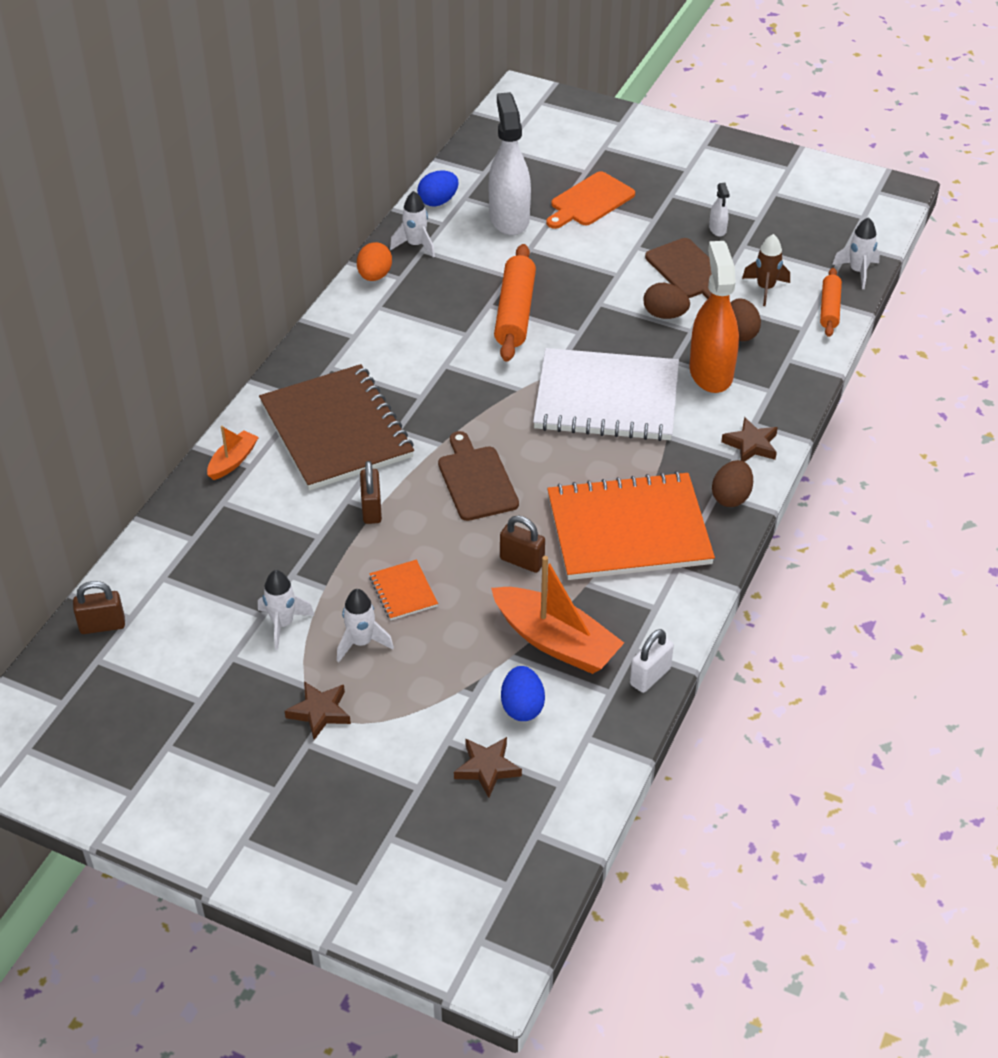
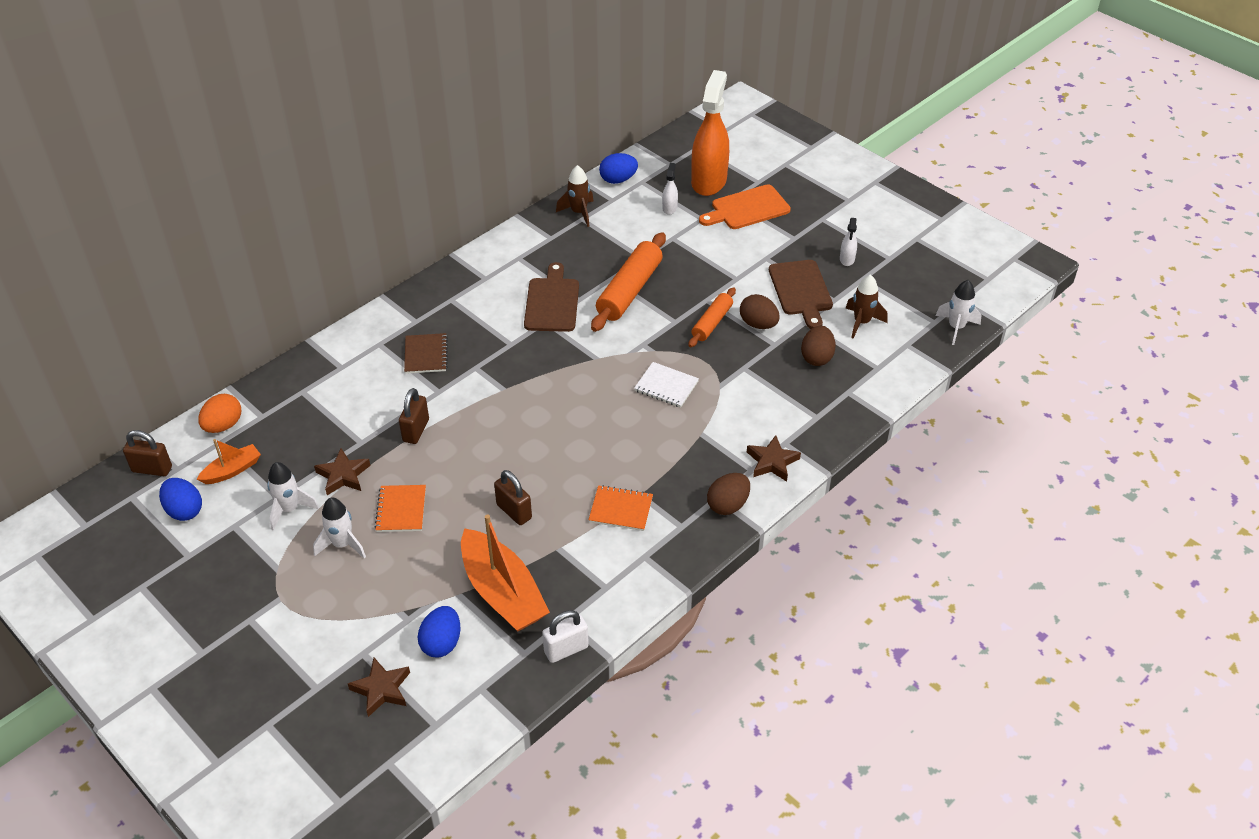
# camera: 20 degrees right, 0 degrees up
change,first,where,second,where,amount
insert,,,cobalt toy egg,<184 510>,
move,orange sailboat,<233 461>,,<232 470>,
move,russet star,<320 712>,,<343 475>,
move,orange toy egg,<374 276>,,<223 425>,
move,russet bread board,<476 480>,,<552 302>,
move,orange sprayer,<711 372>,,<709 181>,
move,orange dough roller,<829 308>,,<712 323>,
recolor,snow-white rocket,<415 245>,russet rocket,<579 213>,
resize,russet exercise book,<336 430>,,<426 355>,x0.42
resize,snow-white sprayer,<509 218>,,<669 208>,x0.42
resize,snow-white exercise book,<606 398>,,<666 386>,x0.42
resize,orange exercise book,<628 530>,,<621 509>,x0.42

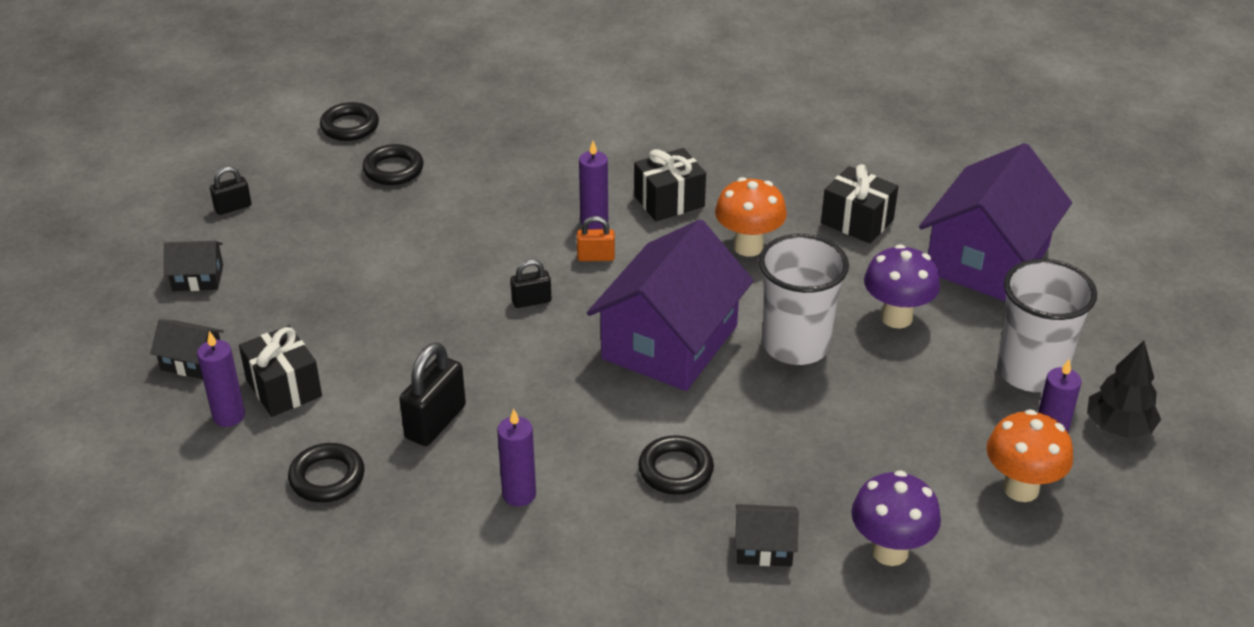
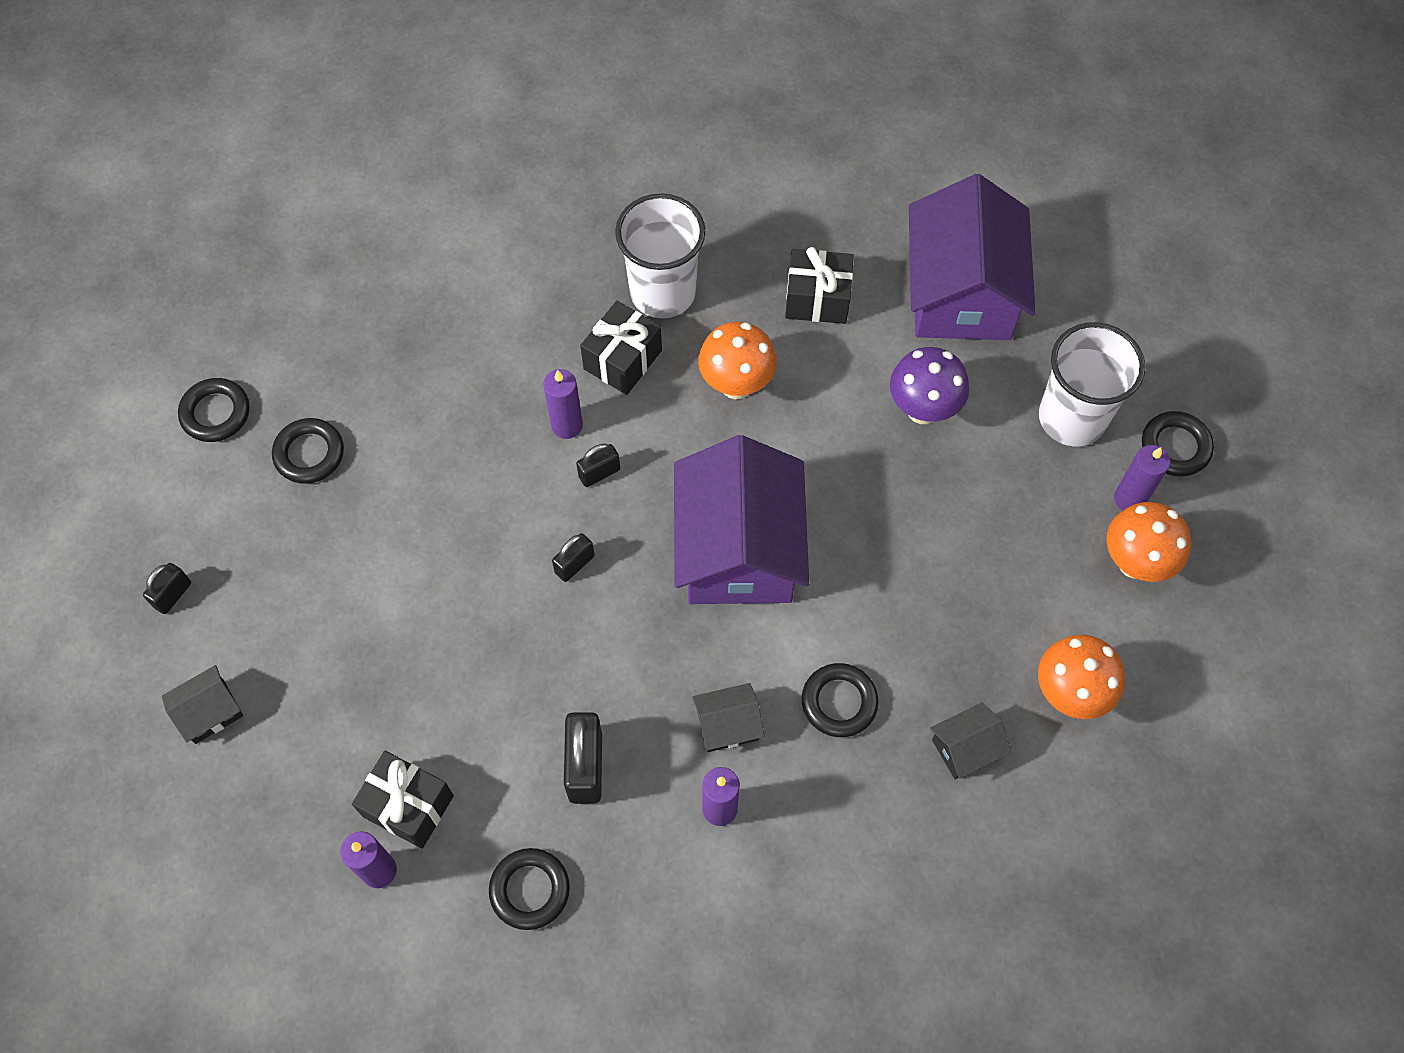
# camera: 30 degrees left, 25 degrees up
change,first,where,second,where,amount
move,ebony house,<192 361>,,<727 724>,
move,snow-white beaker,<795 345>,,<662 292>,
replace,ebony toy tree,<1118 427>,ebony hoop,<1175 447>,
recolor,orange lock,<596 257>,ebony lock,<599 473>,
recolor,purple mushroom,<890 551>,orange mushroom,<1069 693>,

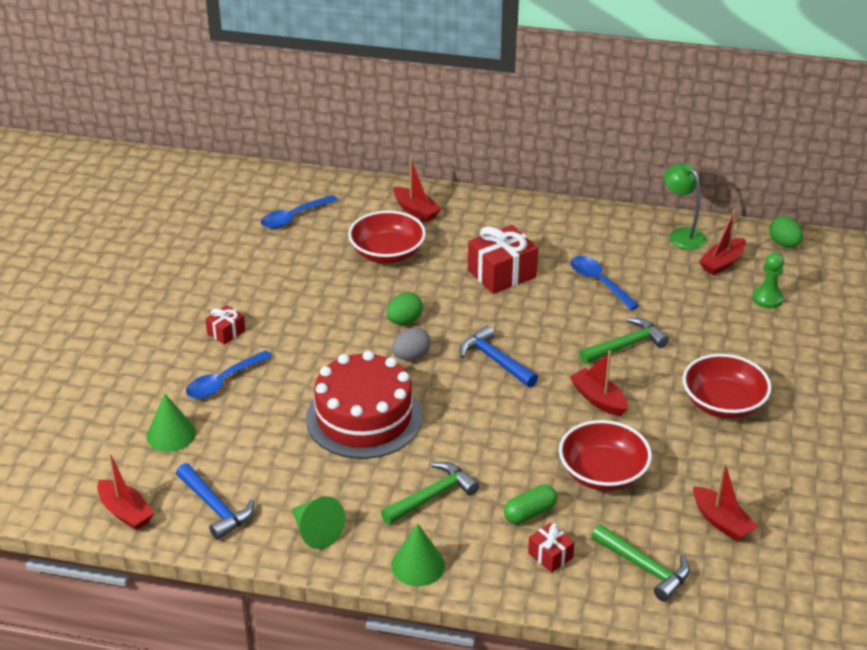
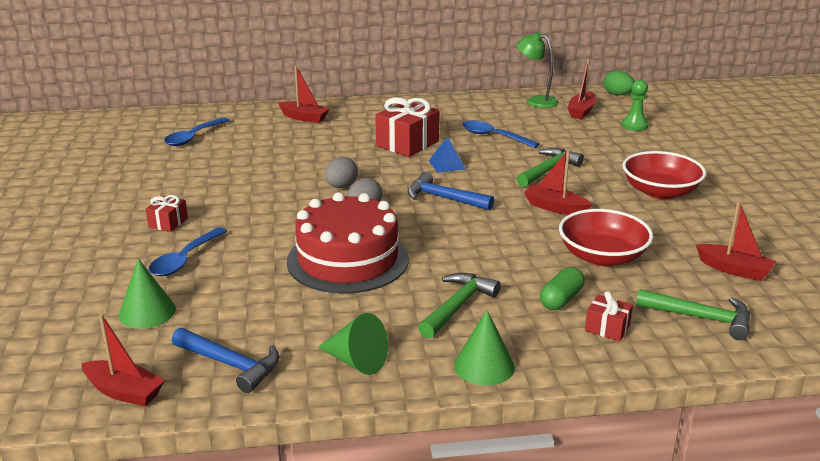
# camera: 20 degrees left, 10 degrees down
change,first,where,second,where,amount
delete,scarlet deep dish,<387 253>,,,
insert,,,cobalt pyramid,<447 164>,
recolor,green toy egg,<404 321>,ash-grey toy egg,<341 186>,

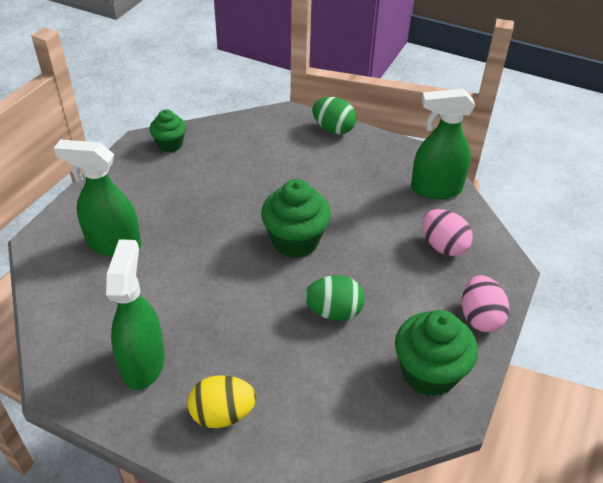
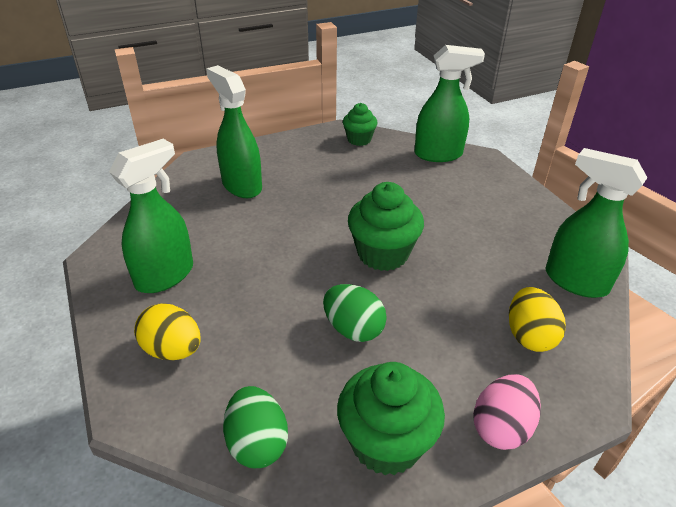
# camera: 40 degrees right, 5 degrees down
change,first,where,second,where,amount
insert,,,green sprayer,<438 154>,
move,green toy egg,<333 129>,,<257 443>,
recolor,rosy toy egg,<443 246>,yellow toy egg,<529 336>,

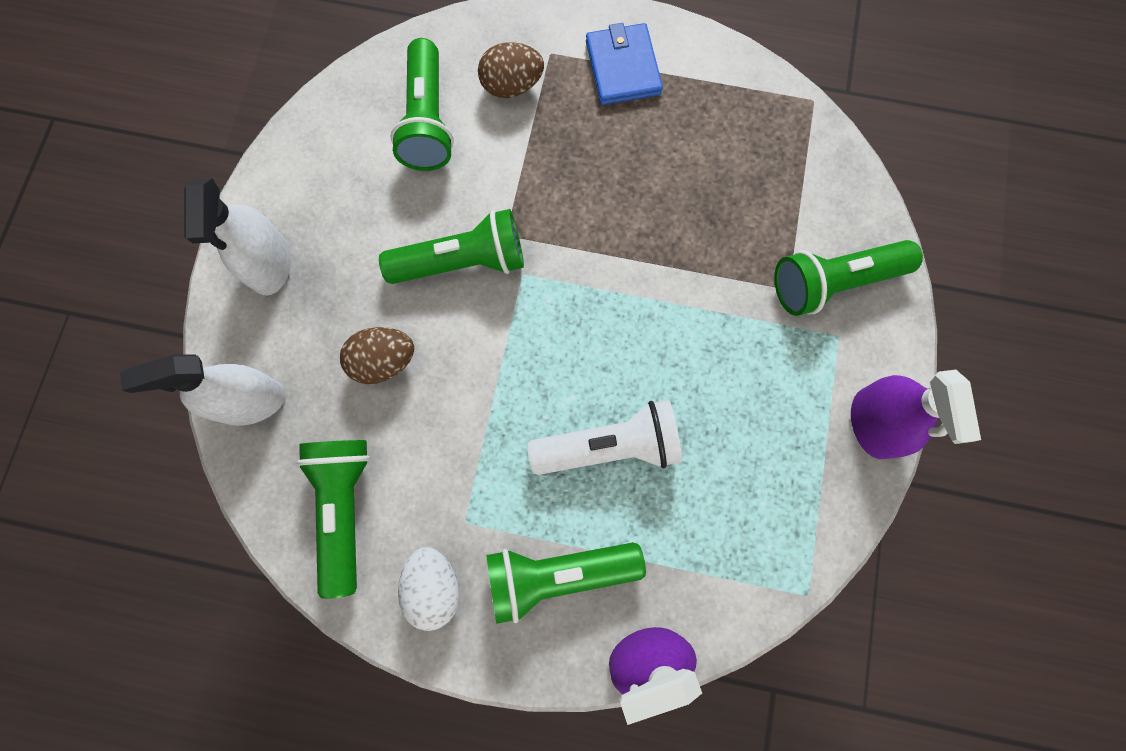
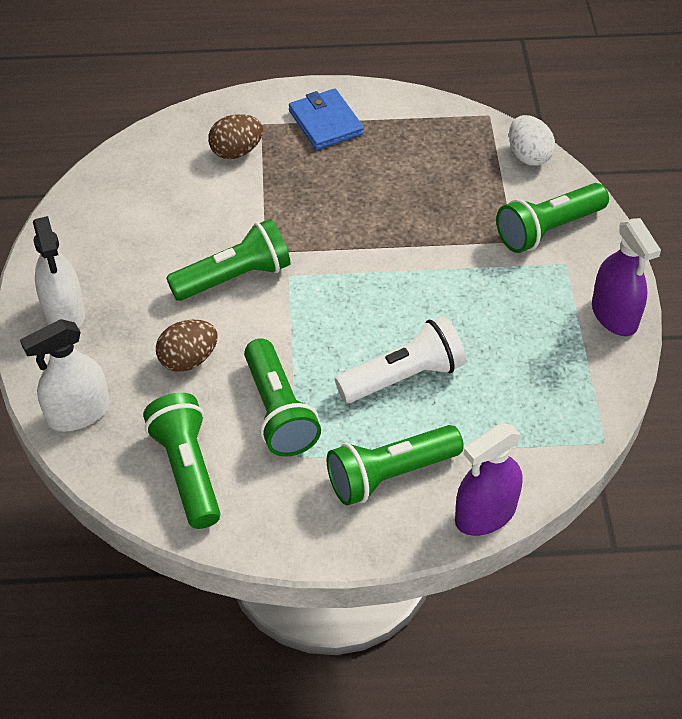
# camera: 15 degrees left, 25 degrees down
change,first,where,second,where,amount
move,green pocket torch,<427 121>,,<278 411>,
move,snow-white toy egg,<434 586>,,<528 156>,

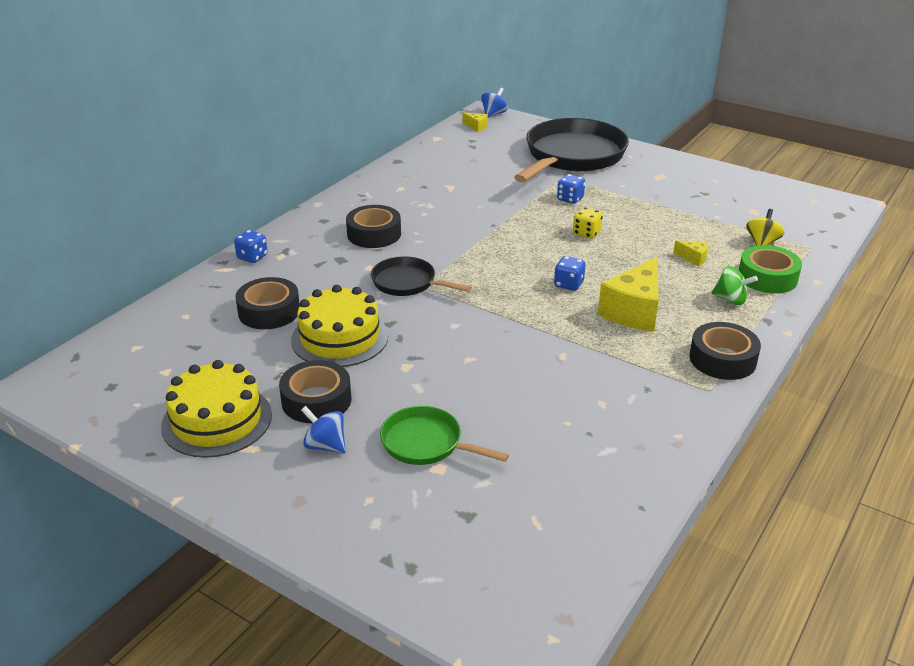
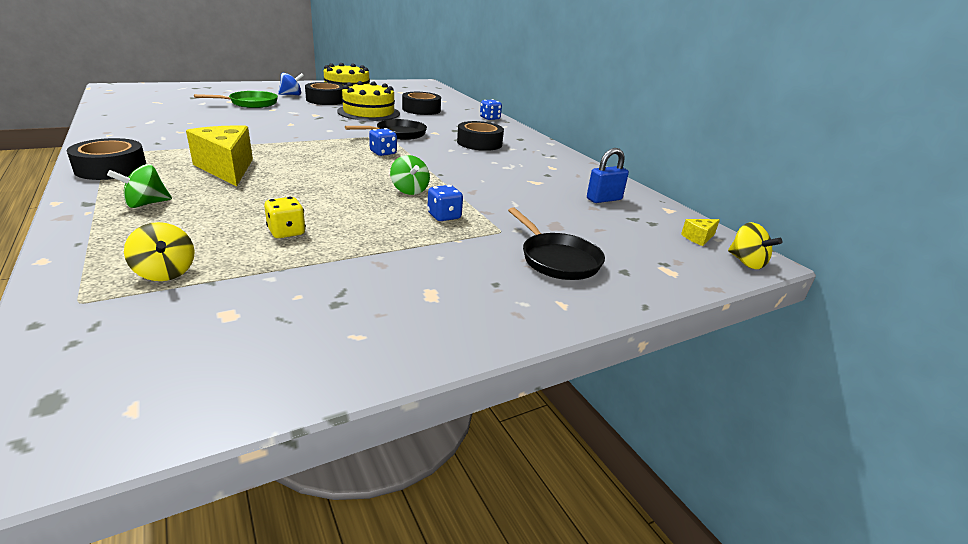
# camera: 115 degrees right, 5 degrees down
change,first,where,second,where,amount
delete,yellow piece of cheese,<693 258>,,,
delete,green sticky tape,<767 277>,,,
insert,,,green whirligig,<409 190>,
insert,,,cobalt lock,<604 199>,
move,cobalt dice,<568 284>,,<383 153>,
move,yellow dice,<586 233>,,<286 232>,
recolor,cobalt whirligig,<493 114>,yellow whirligig,<746 262>,
resize,ebony pan,<572 156>,,<557 259>,x0.50

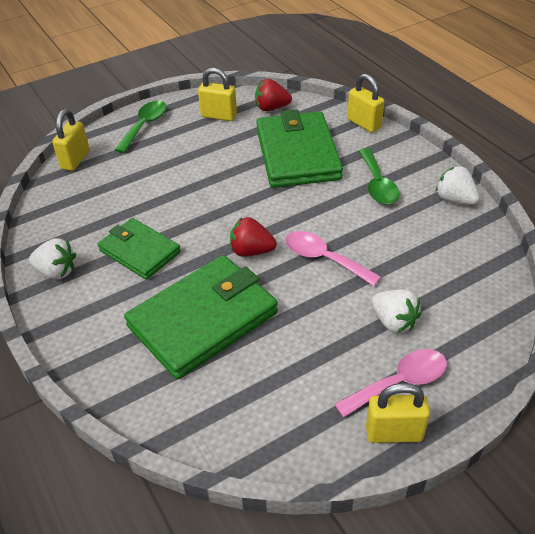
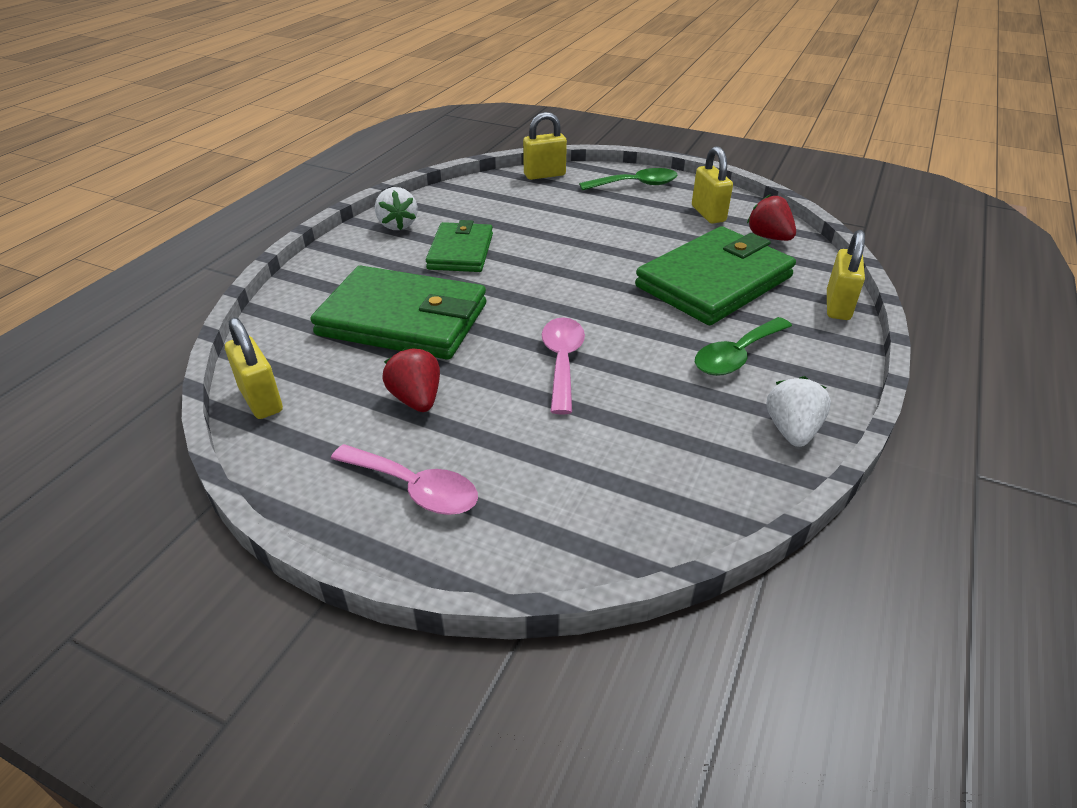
# camera: 55 degrees right, 5 degrees down
change,first,where,second,where,amount
delete,snow-white berry,<393 321>,,,
move,scarlet berry,<251 251>,,<416 399>,
move,yellow lock,<394 433>,,<261 400>,

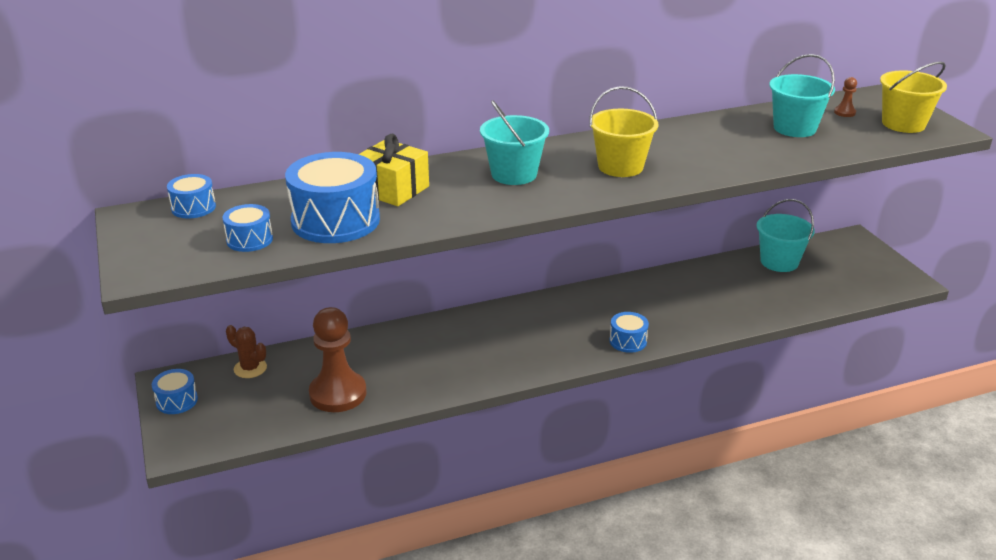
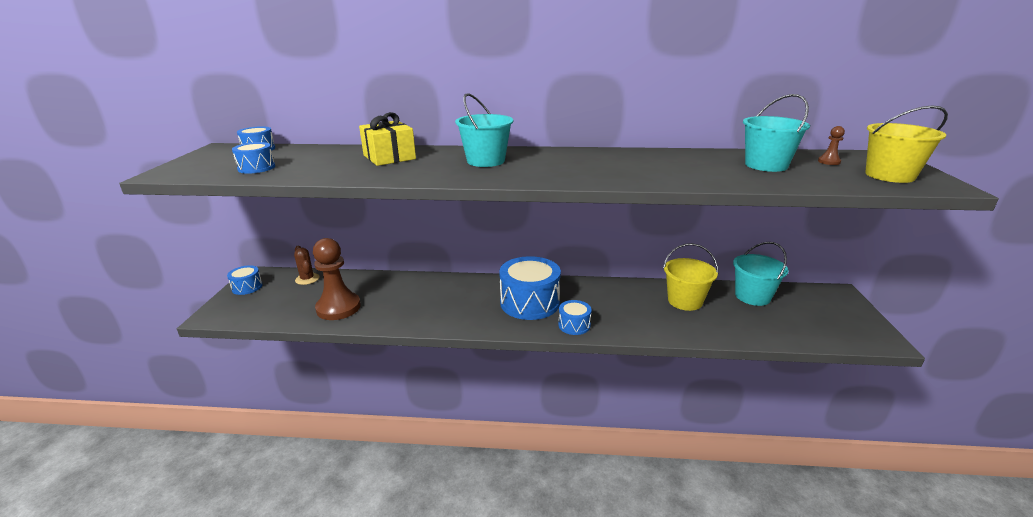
# camera: 25 degrees right, 5 degrees down
change,first,where,second,where,amount
move,cobalt toy drum,<335 220>,,<529 303>,
move,yellow sand bucket,<620 167>,,<685 301>,

